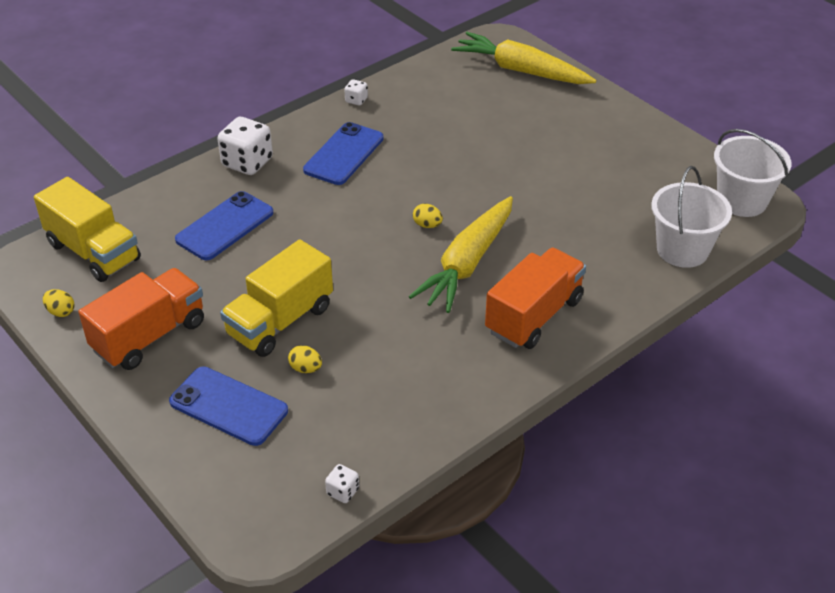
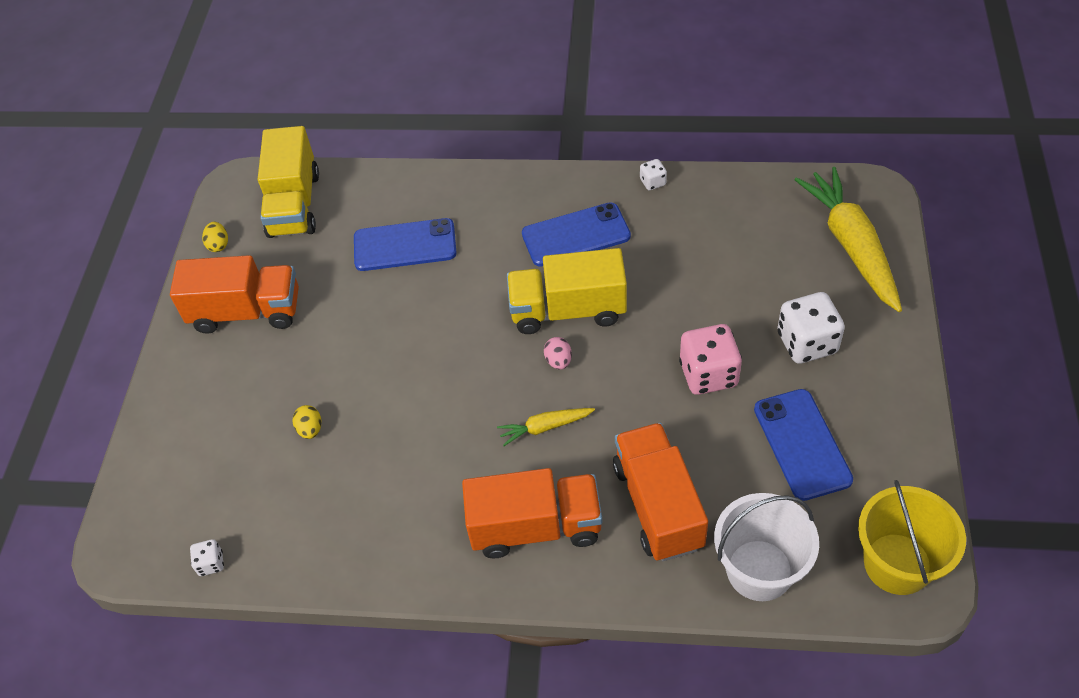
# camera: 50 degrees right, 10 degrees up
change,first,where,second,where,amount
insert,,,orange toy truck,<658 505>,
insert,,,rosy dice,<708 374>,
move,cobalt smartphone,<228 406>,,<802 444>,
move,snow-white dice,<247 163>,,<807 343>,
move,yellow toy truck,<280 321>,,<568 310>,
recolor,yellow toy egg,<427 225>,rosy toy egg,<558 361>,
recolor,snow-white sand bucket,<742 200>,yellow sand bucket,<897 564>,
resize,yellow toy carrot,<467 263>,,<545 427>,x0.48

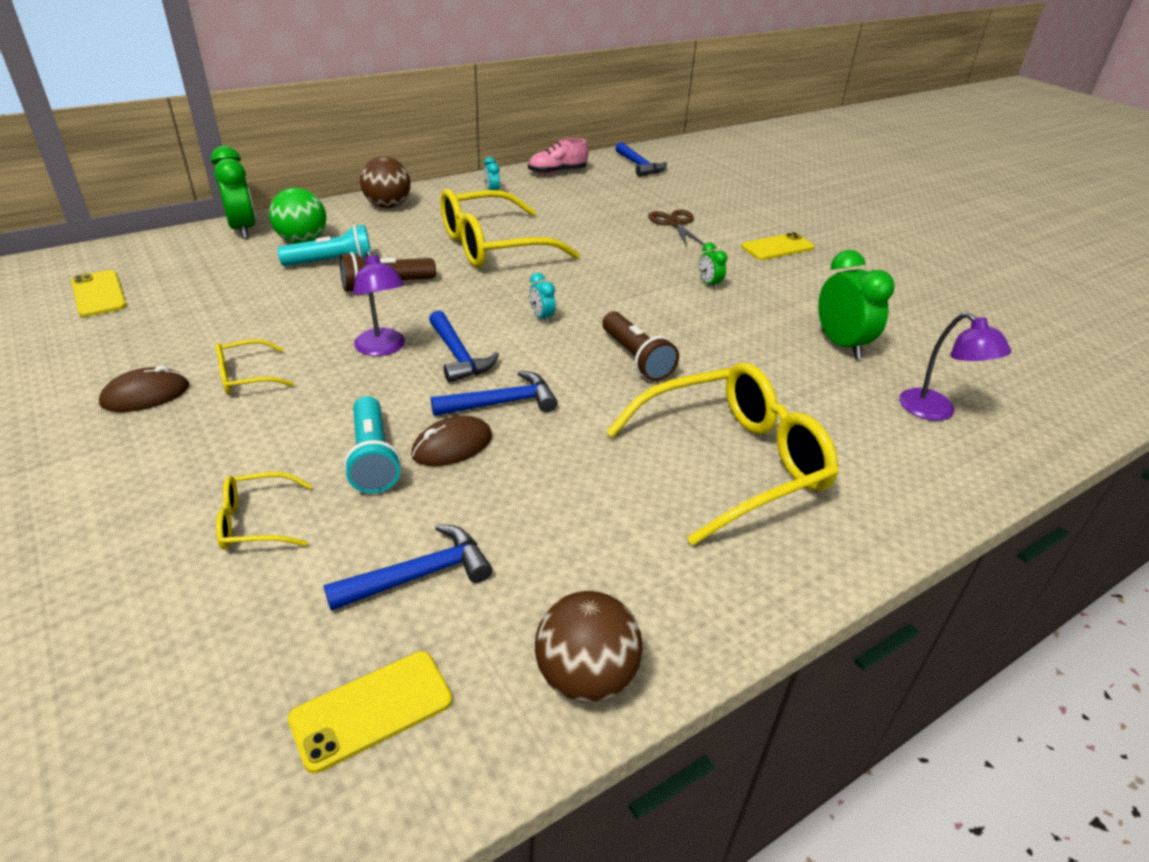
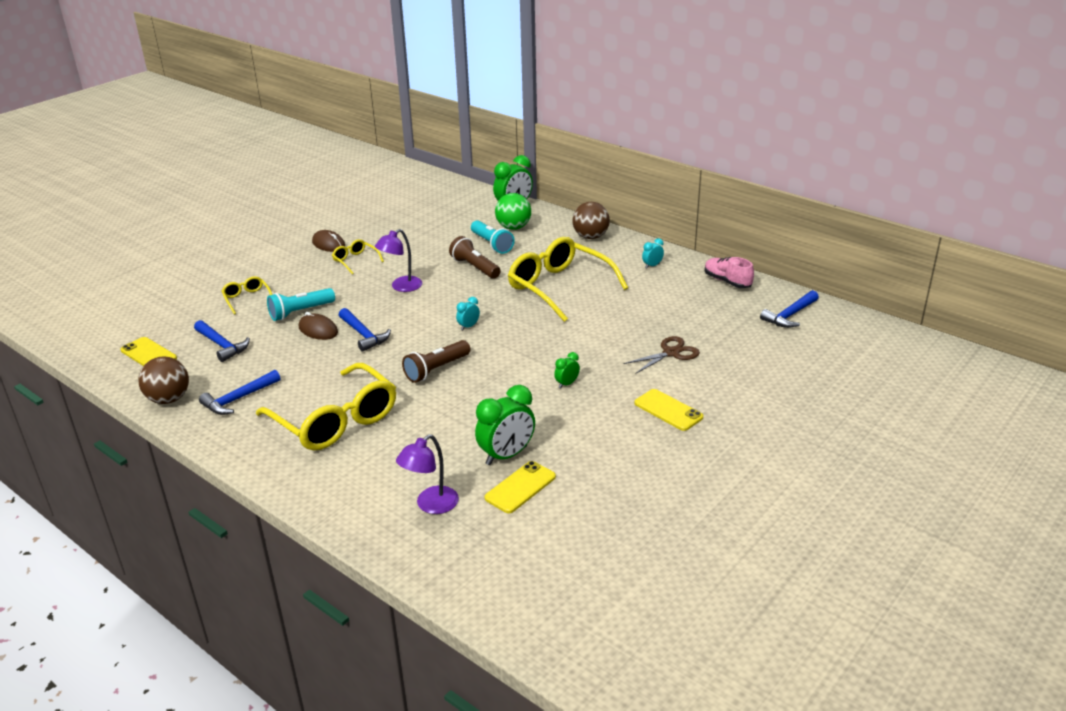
# camera: 75 degrees right, 5 degrees down
change,first,where,second,where,amount
move,yellow smartphone,<99 294>,,<520 487>,
move,cobalt claw hammer,<458 355>,,<238 399>,

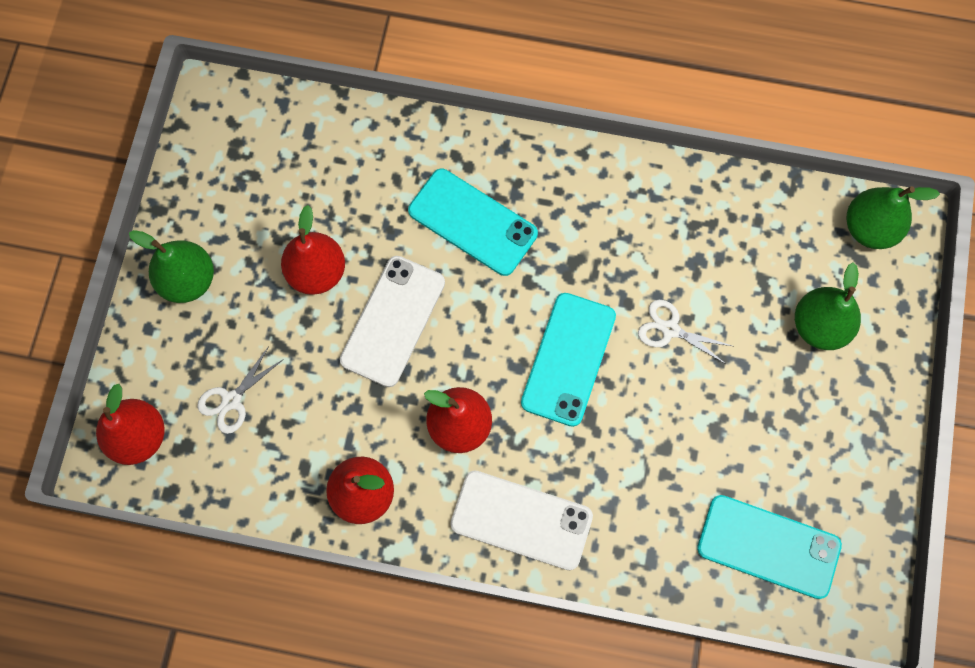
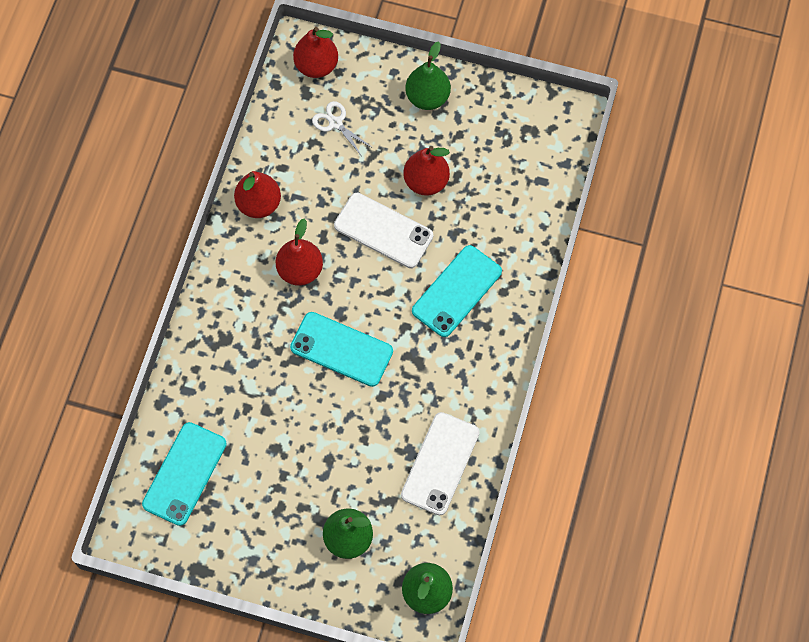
# camera: 95 degrees right, 5 degrees down
change,first,where,second,where,amount
delete,snow-white shears,<670 329>,,,
move,snow-white smartphone,<521 520>,,<440 463>,

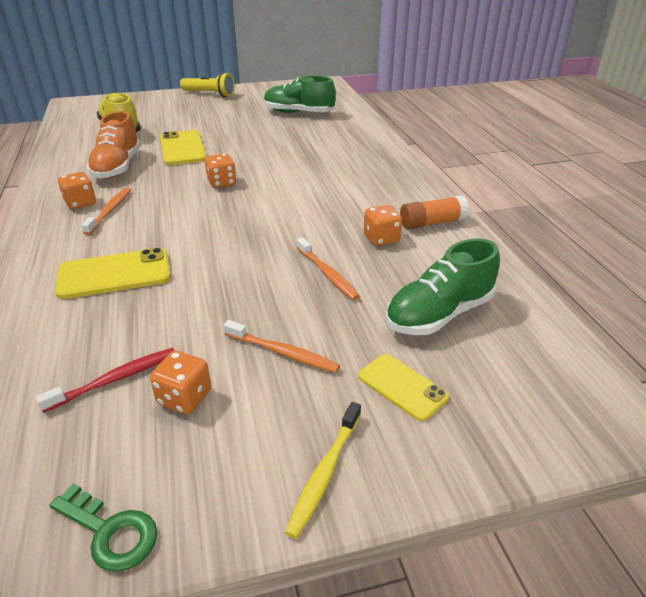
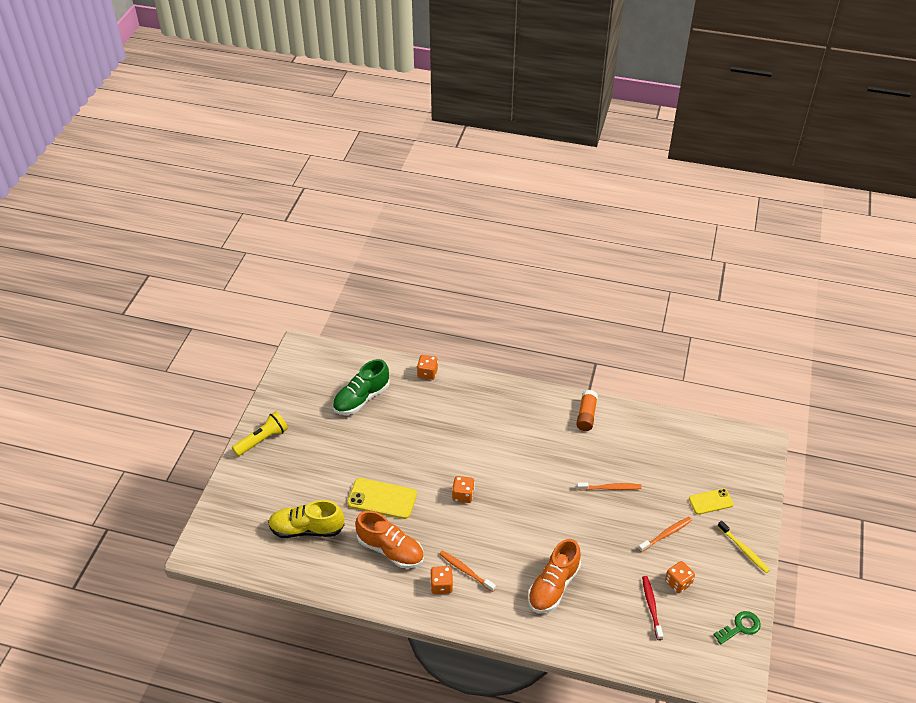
# camera: 60 degrees left, 10 degrees up
change,first,where,second,where,amount
delete,green shoe,<439 314>,,,
move,orange dice,<381 239>,,<427 373>,
replace,yellow smartphone,<114 274>,orange shoe,<553 586>,

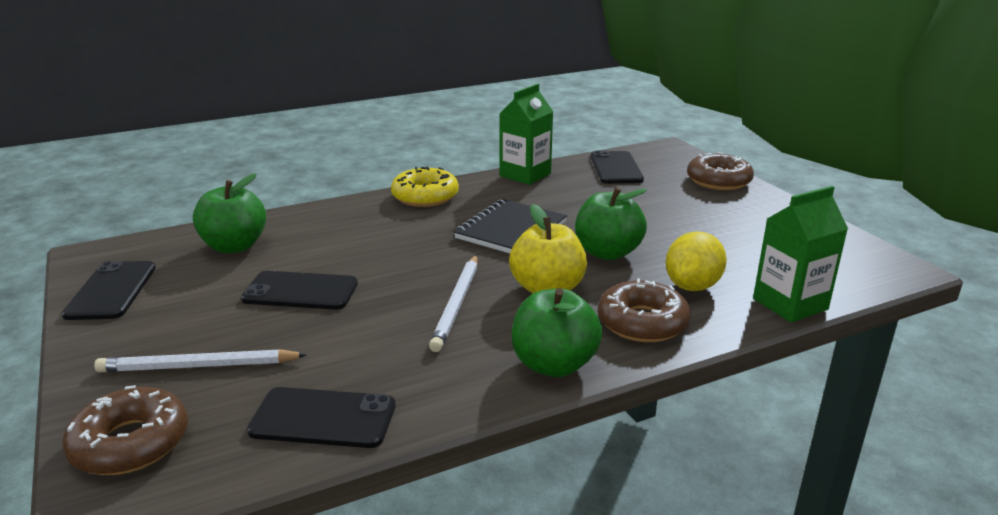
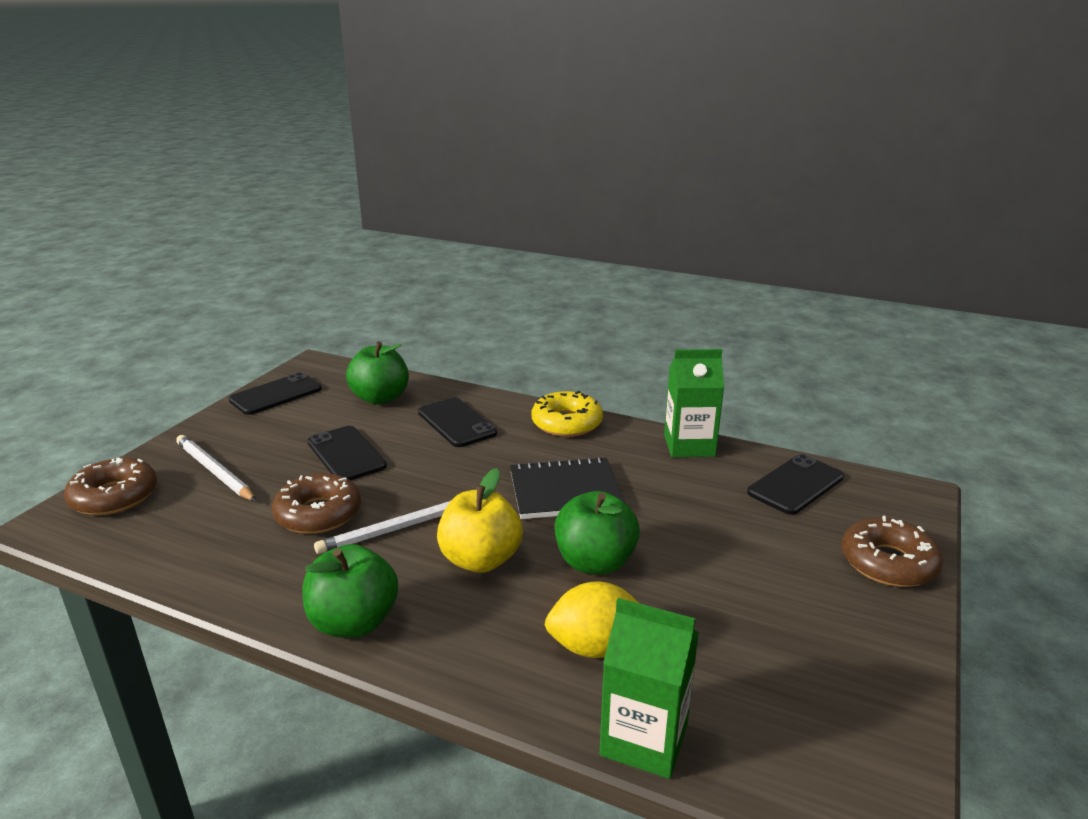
# camera: 50 degrees right, 0 degrees up
change,first,where,second,where,amount
move,ebony smartphone,<323 418>,,<456 423>,
move,russet donut,<642 322>,,<318 514>,

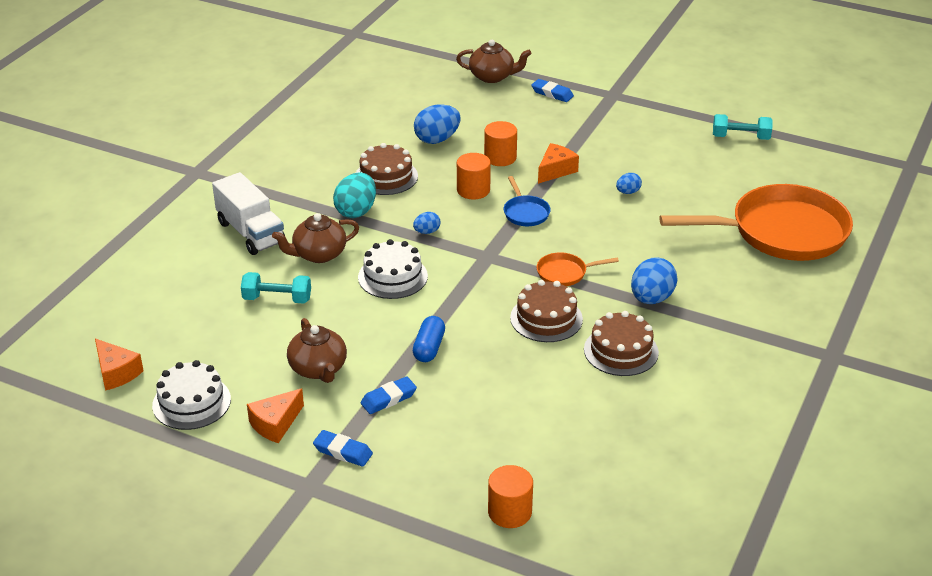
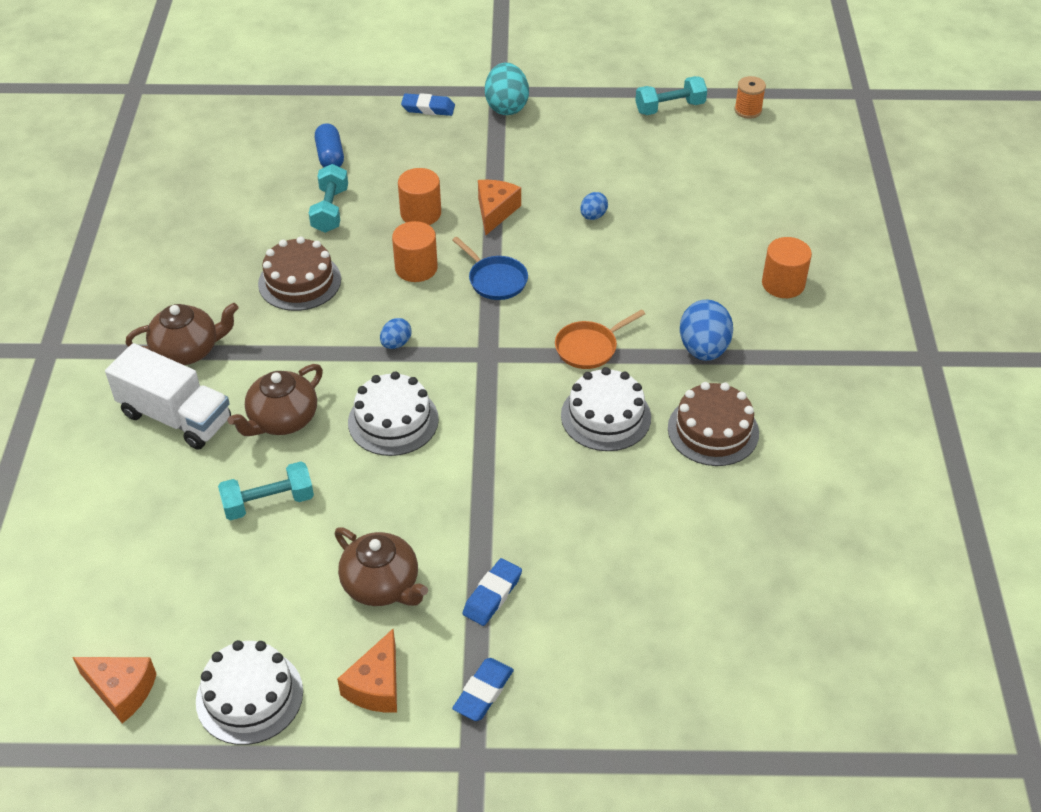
# camera: 25 degrees left, 10 degrees up
change,first,where,second,where,amount
delete,orange pan,<781 232>,,,
insert,,,orange spool,<748 110>,
move,teal toy egg,<356 211>,,<506 107>,
move,cobalt pill shape,<429 348>,,<330 156>,
move,russet china teapot,<492 77>,,<187 350>,
move,orange cylinder,<509 512>,,<783 284>,
replace,cobalt toy egg,<437 139>,teal hand weight,<330 210>,
recolor,russet gateau,<546 318>,snow-white gateau,<606 416>,
rotate,cobalt gum eraser,<343 451>,,<483 692>,60 degrees counterclockwise

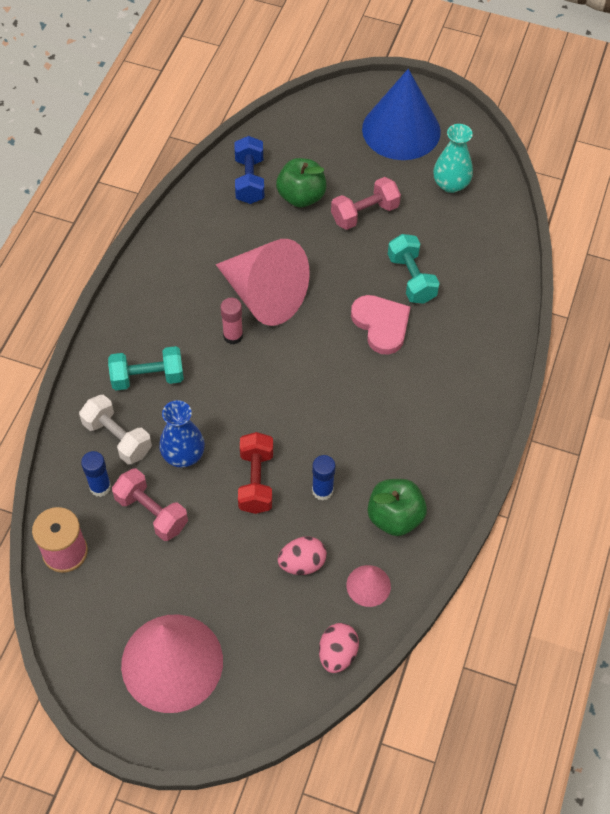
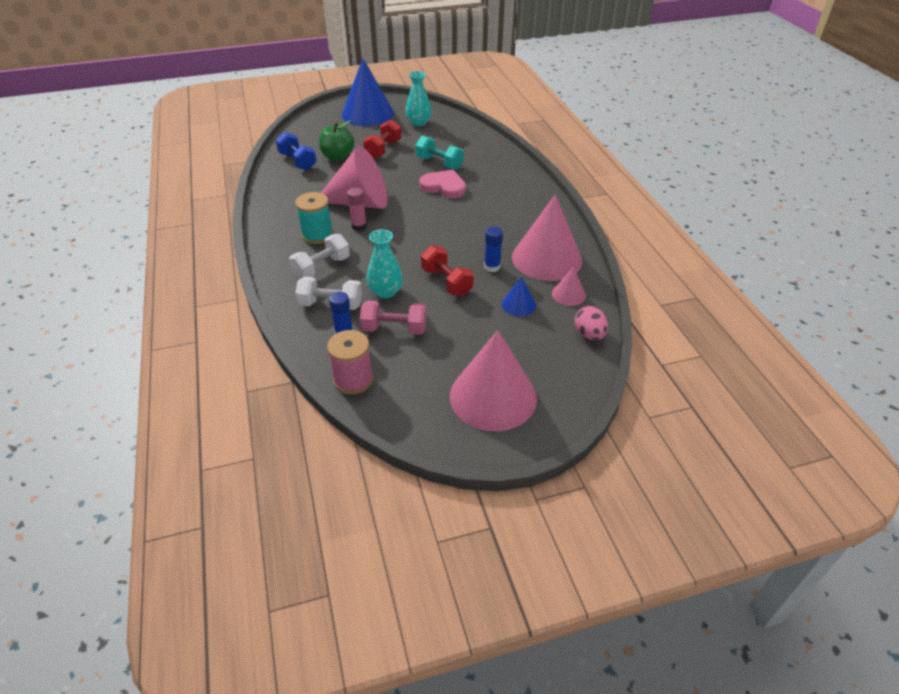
# camera: 35 degrees left, 15 degrees down
change,first,where,second,where,amount
insert,,,teal spool,<317 235>,
replace,rosy toy egg,<302 563>,cobalt cone,<518 304>,
replace,green apple fruit,<395 517>,rosy cone,<547 258>,
recolor,teal hand weight,<147 377>,snow-white hand weight,<322 268>,
recolor,cobalt vase,<183 455>,teal vase,<385 292>,
recolor,rosy hand weight,<364 213>,scarlet hand weight,<383 149>,

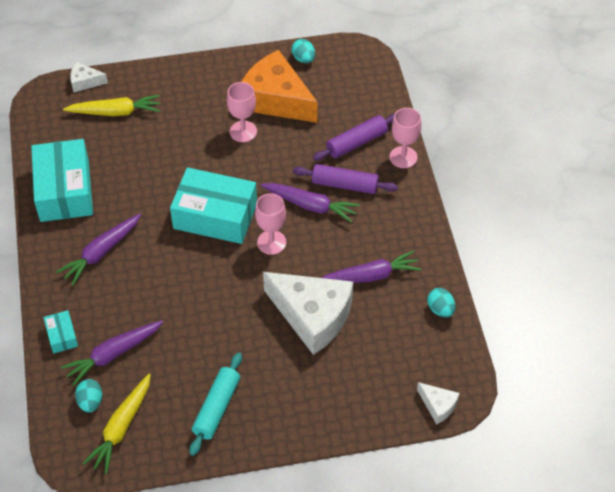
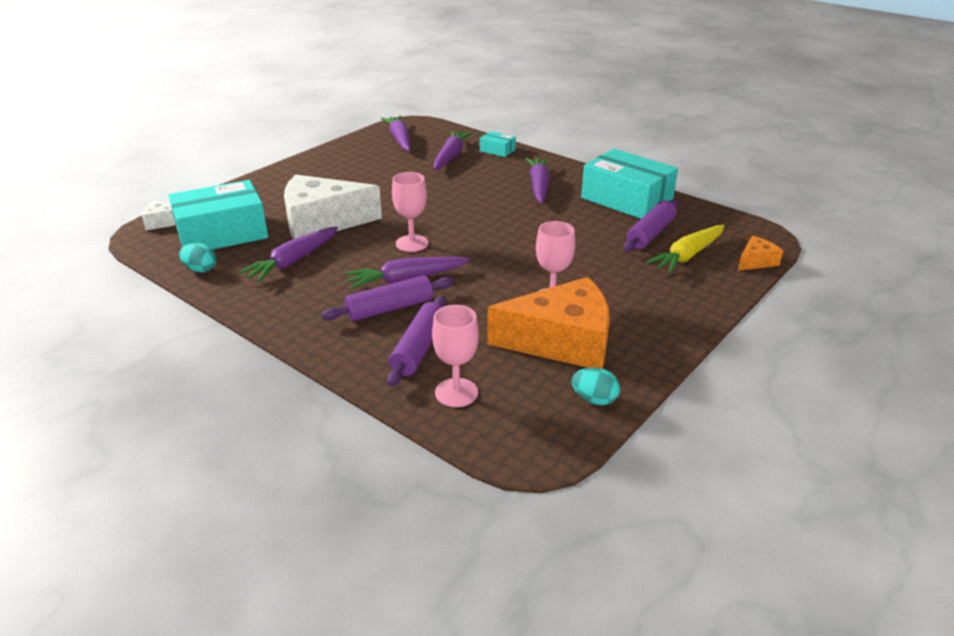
# camera: 140 degrees right, 20 degrees down
change,first,where,second,where,amount
delete,teal toy egg,<90 402>,,,
delete,teal dough roller,<217 408>,,,
insert,,,purple dough roller,<650 234>,
move,teal parcel,<215 216>,,<222 233>,
move,rosy chalice,<403 157>,,<456 392>,
recolor,snow-white piece of cheese,<85 82>,orange piece of cheese,<756 261>,
recolor,yellow toy carrot,<121 428>,purple toy carrot,<399 139>,

